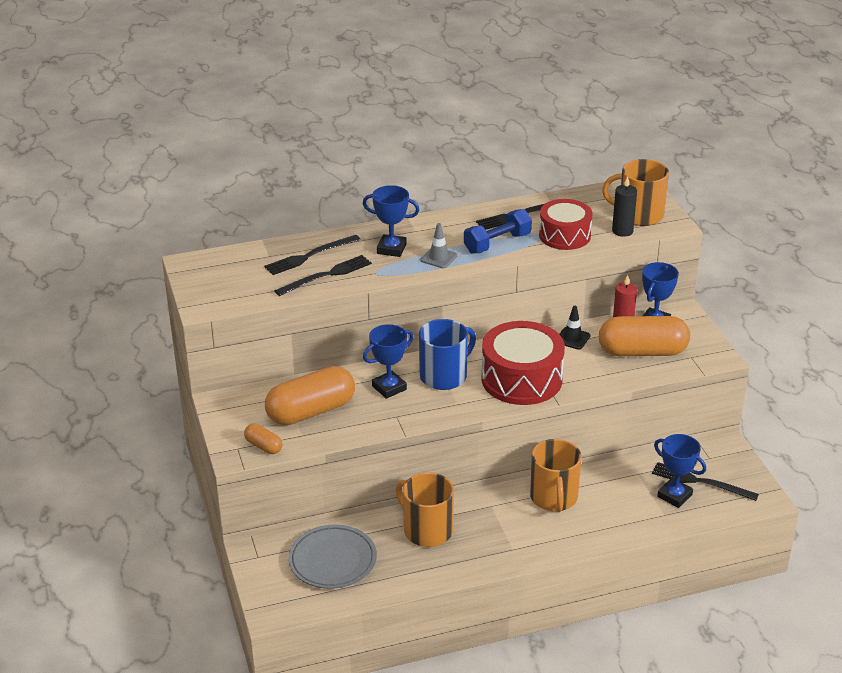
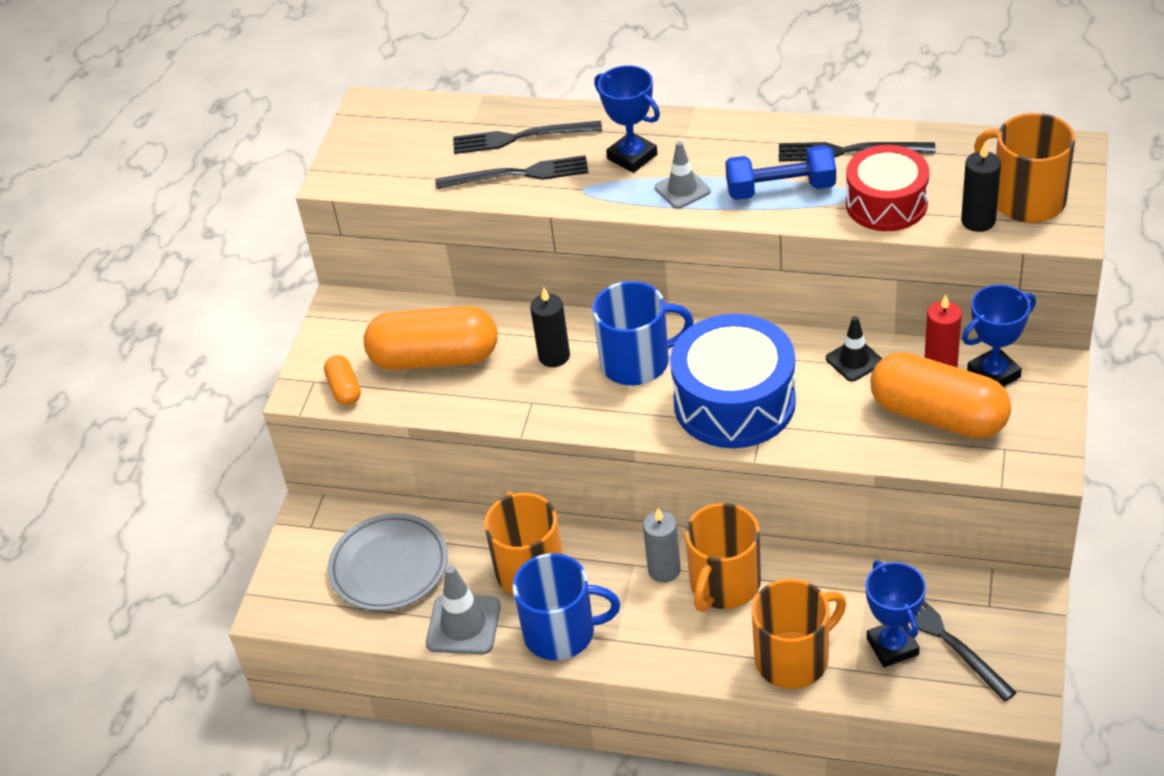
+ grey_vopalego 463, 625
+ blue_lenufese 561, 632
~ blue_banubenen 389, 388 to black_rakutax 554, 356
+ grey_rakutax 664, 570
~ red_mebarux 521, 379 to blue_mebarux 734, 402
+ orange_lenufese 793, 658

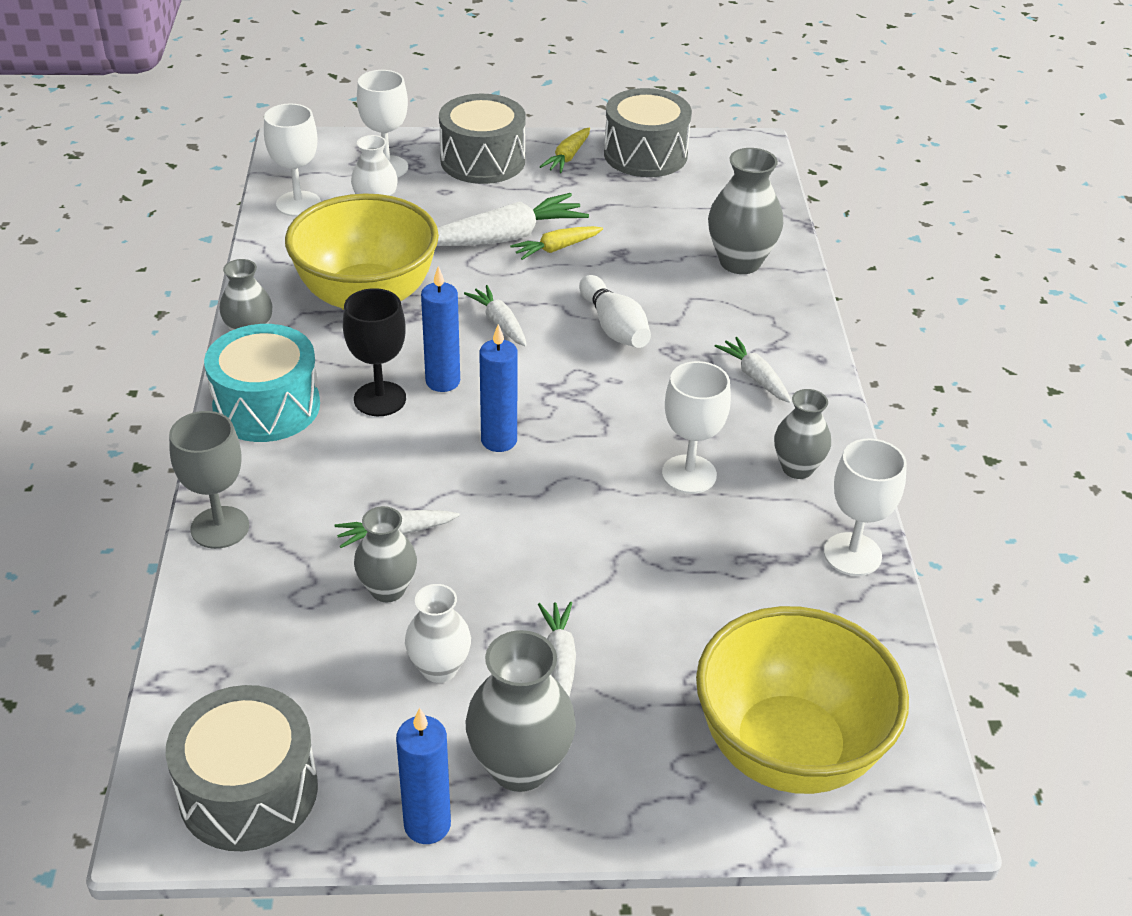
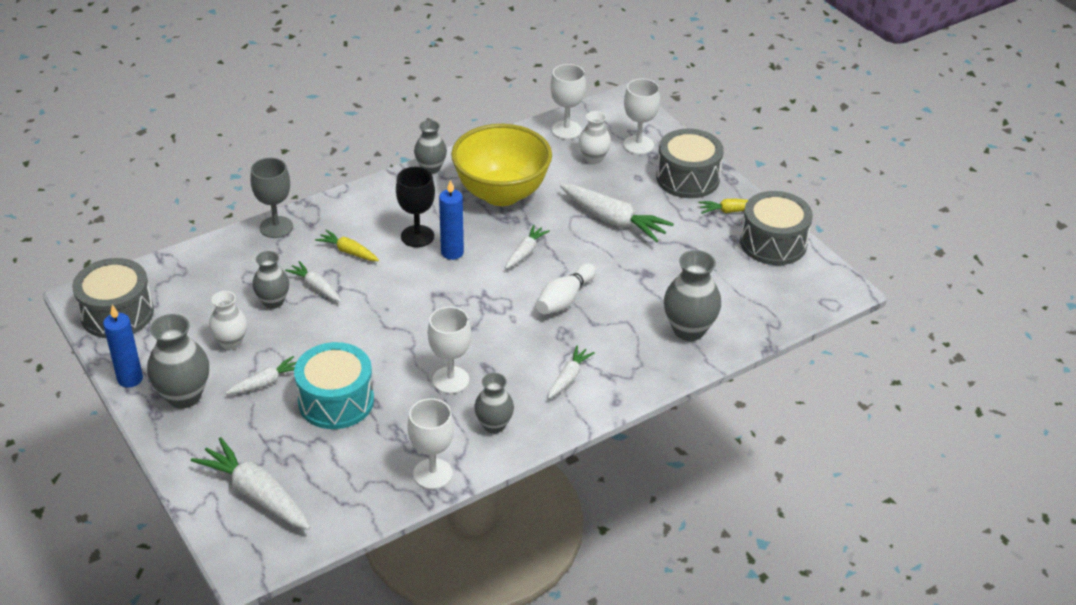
~ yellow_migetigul 788, 750 to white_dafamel 256, 494
~ turquoise_mebarux 267, 406 to 336, 401
~ yellow_dafamel 556, 248 to 348, 251
- blue_rakutax 499, 440

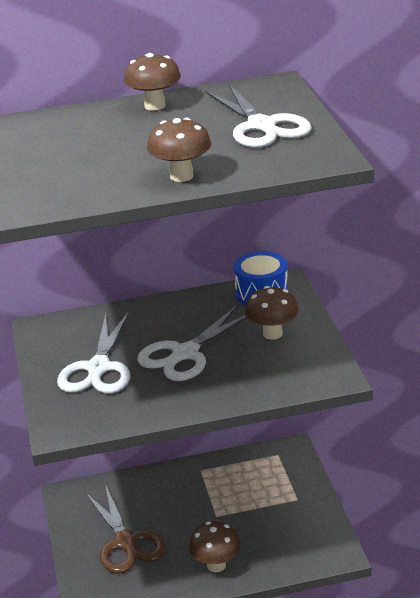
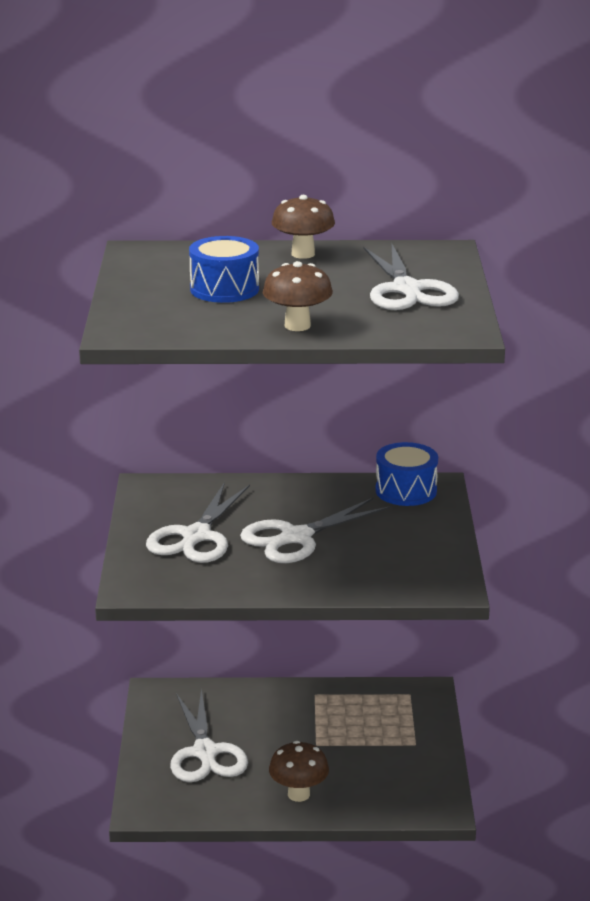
~ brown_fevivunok 126, 542 to white_fevivunok 205, 752
+ blue_mebarux 224, 289
- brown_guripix 272, 333

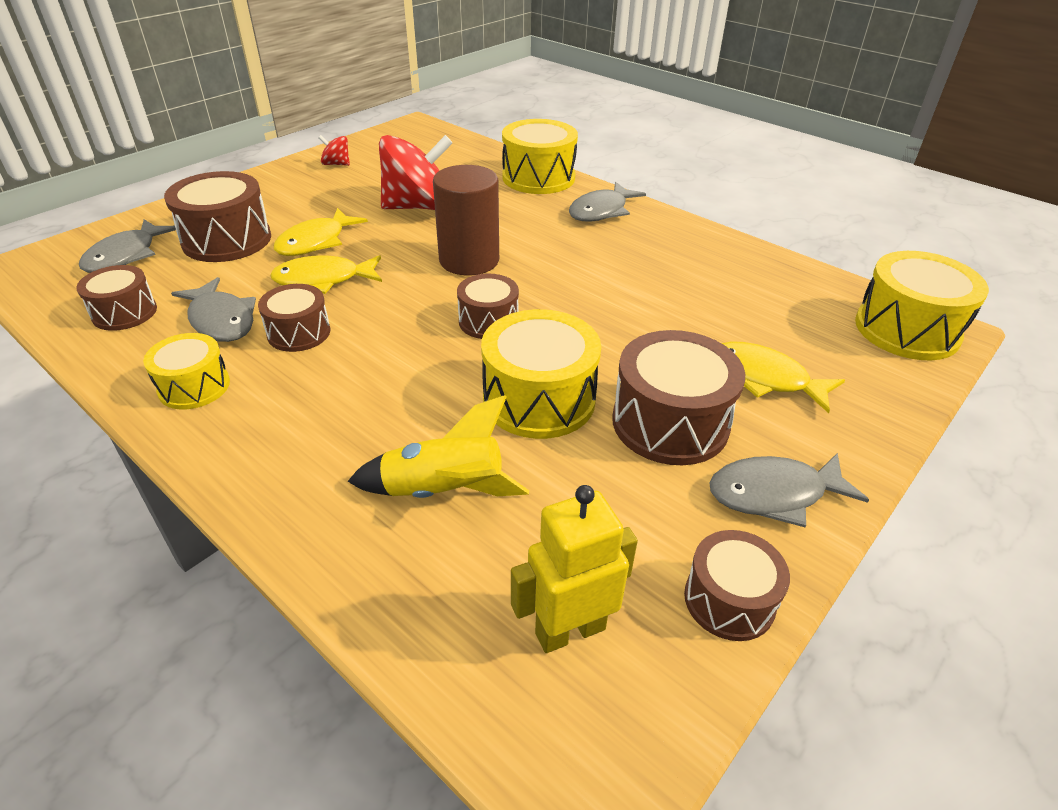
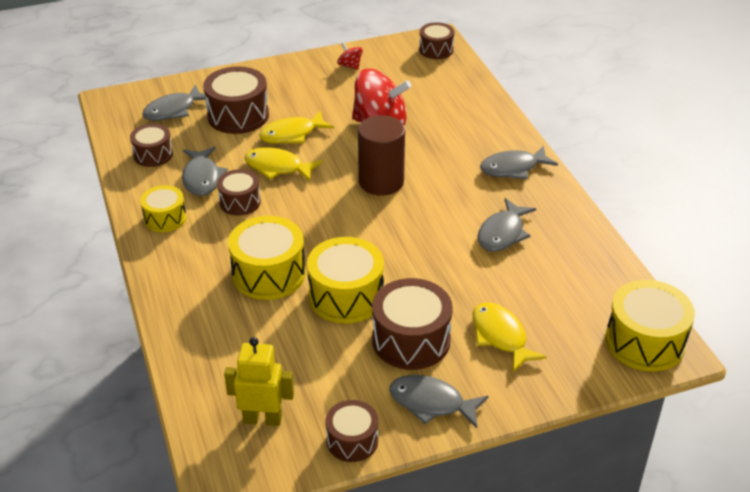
~ yellow_mebarux 538, 177 to 269, 274
~ brown_mebarux 488, 321 to 436, 50
+ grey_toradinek 502, 233
- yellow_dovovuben 444, 491

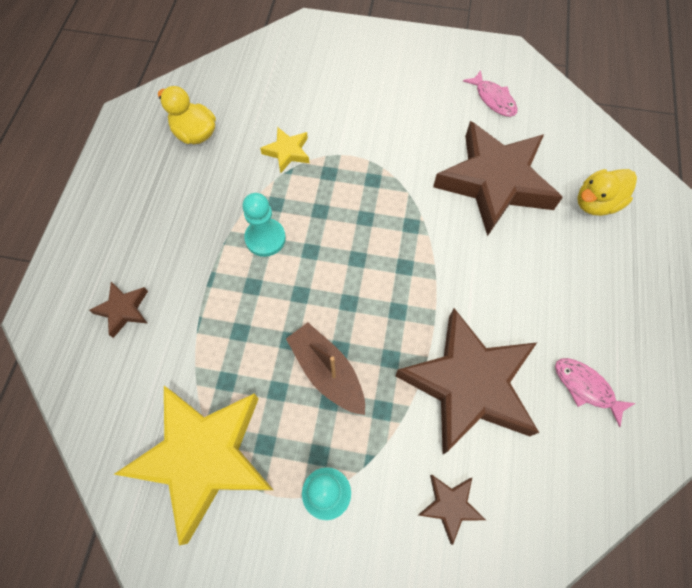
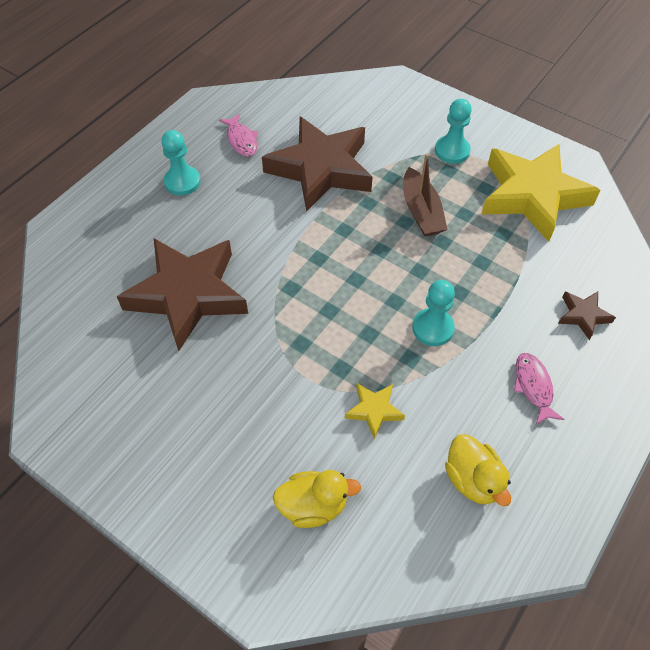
+ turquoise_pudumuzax 182, 182
~ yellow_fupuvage 596, 203 to 313, 506
~ pink_toradinek 493, 99 to 533, 387
- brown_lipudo 450, 506

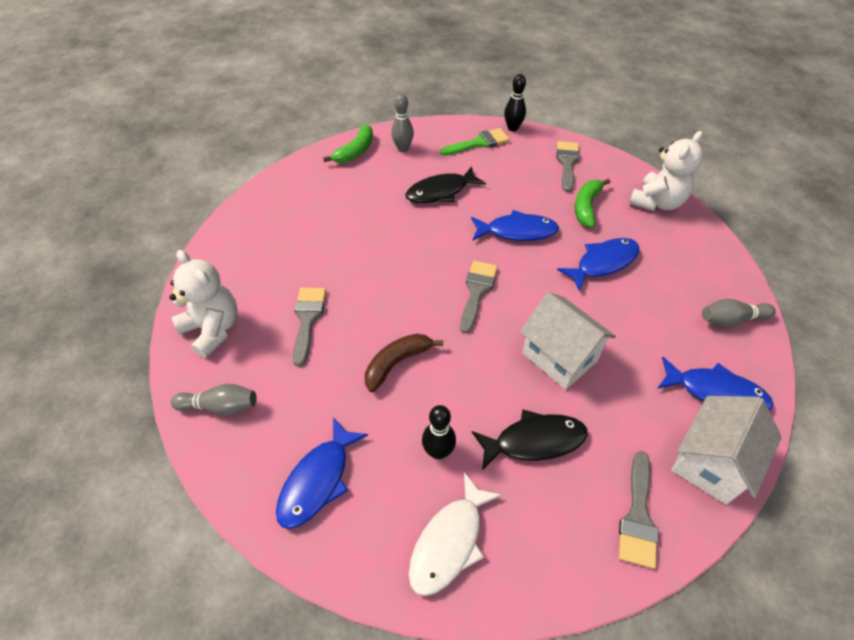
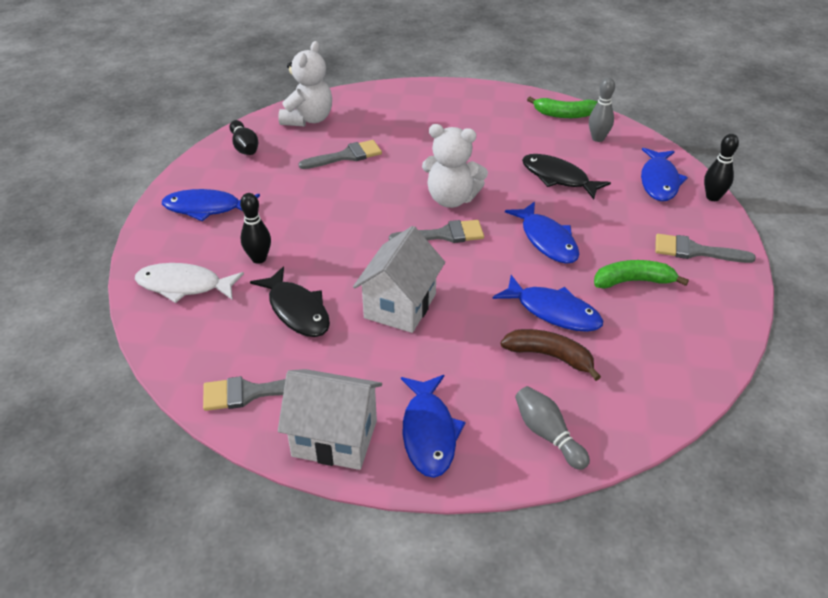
~ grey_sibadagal 220, 406 to black_sibadagal 244, 147
~ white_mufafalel 657, 202 to 451, 199
~ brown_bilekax 397, 363 to 550, 356
~ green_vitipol 479, 143 to blue_toradinek 659, 181
~ grey_vitipol 567, 163 = 695, 251 150 degrees counterclockwise

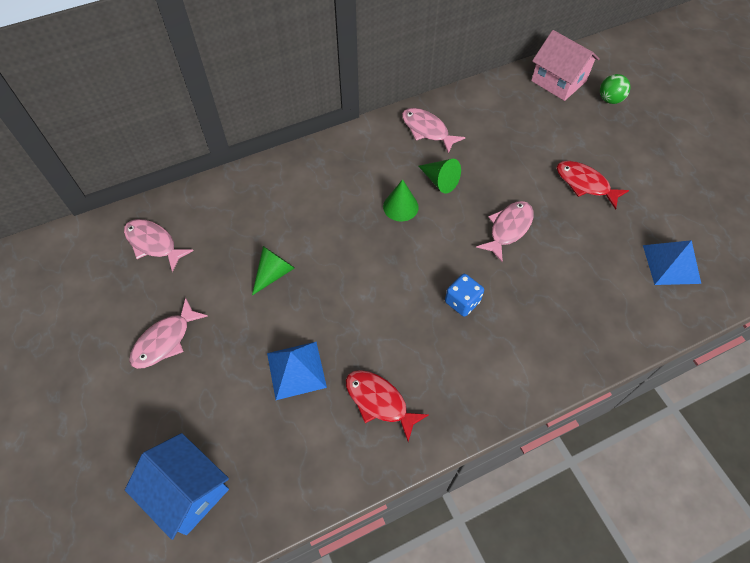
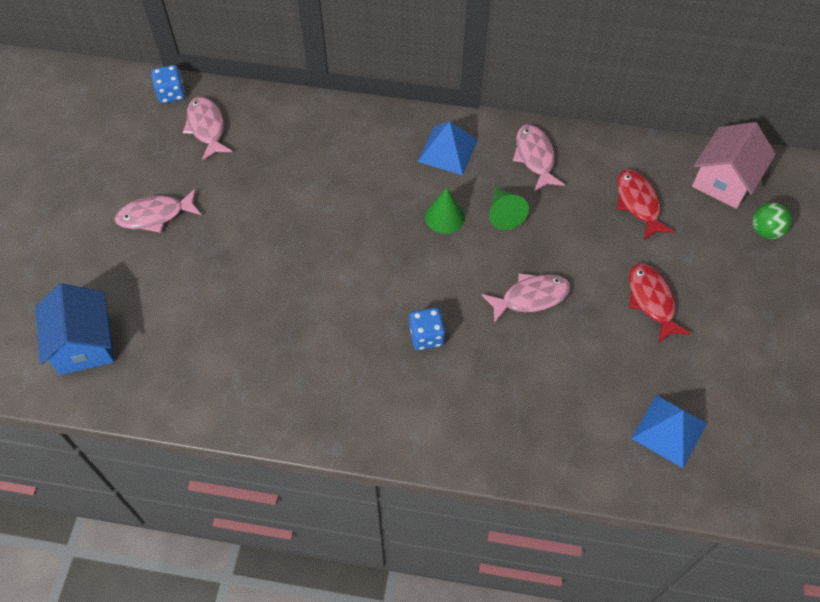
+ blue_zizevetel 171, 94
~ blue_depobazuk 296, 370 to 447, 150
~ red_toradinek 379, 401 to 638, 203
~ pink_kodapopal 558, 81 = 724, 180 45 degrees clockwise
- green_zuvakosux 274, 273

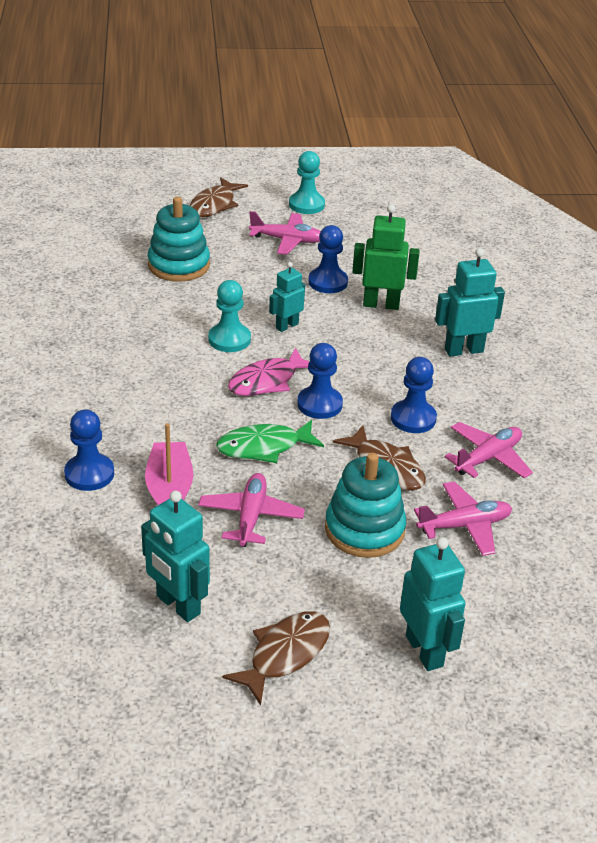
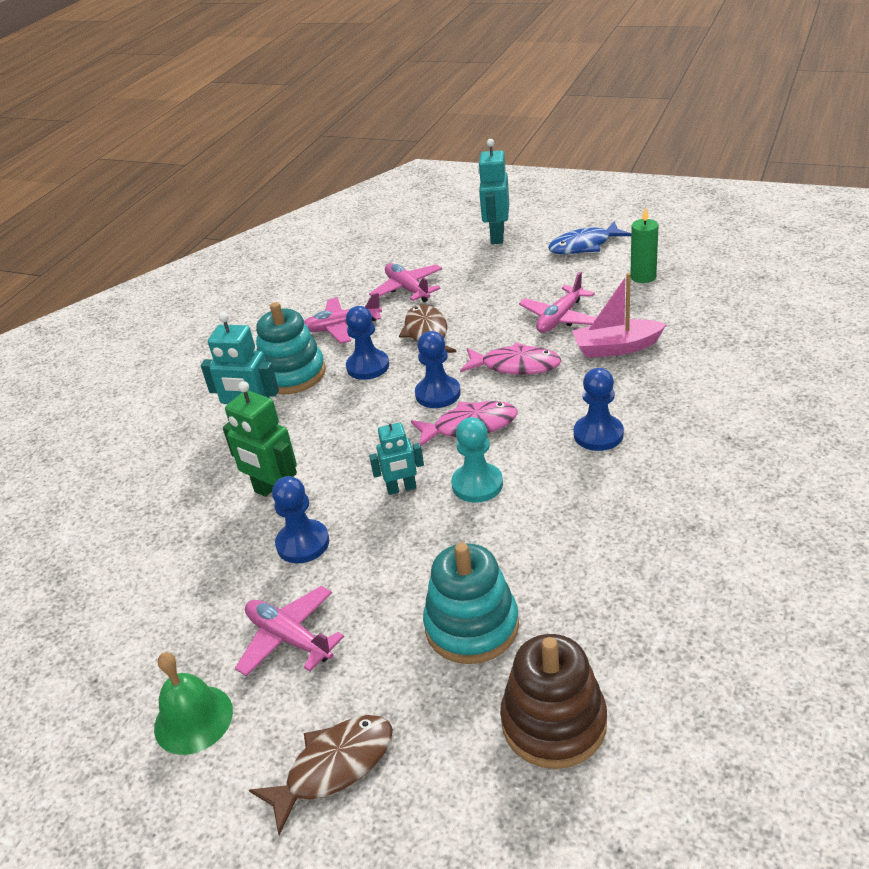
~ turquoise_pudumuzax 306, 205 to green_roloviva 193, 719
~ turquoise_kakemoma 364, 529 to 292, 374
~ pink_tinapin 464, 526 = 408, 289 45 degrees clockwise
~ green_toradinek 264, 447 to pink_toradinek 515, 366
+ brown_kakemoma 553, 722
~ brown_toradinek 285, 654 to blue_toradinek 584, 246
~ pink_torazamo 169, 489 = 616, 347 60 degrees clockwise
~ blue_pudumuzax 89, 474 to 598, 434
~ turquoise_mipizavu 178, 605 to green_rakutax 643, 277

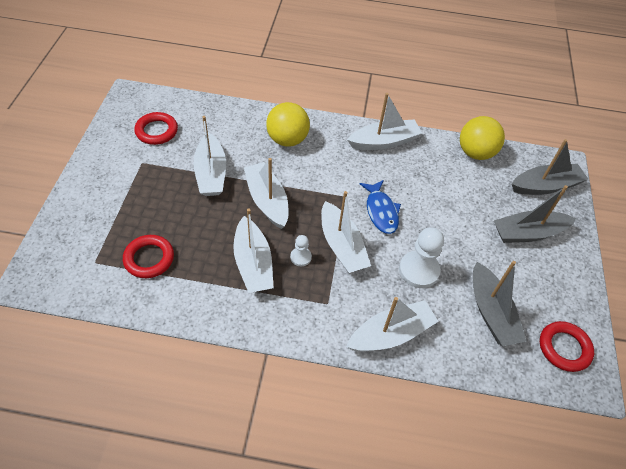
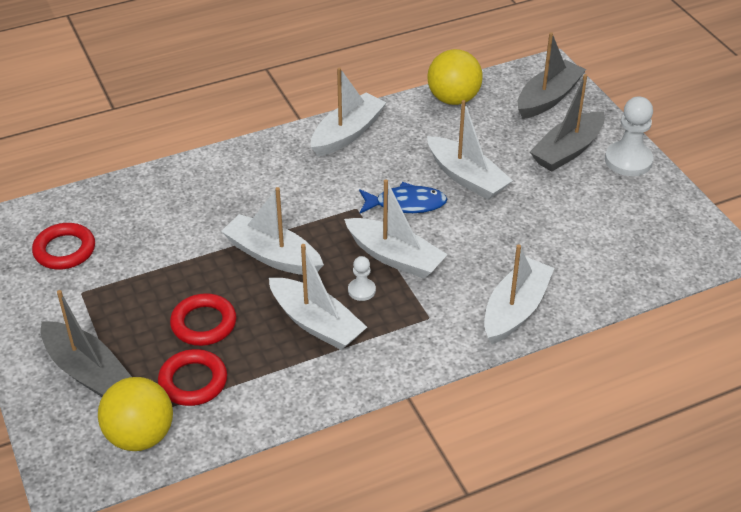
~ grey_torazamo 491, 312 to 86, 370
~ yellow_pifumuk 287, 140 to 140, 436
~ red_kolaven 564, 348 to 203, 323
~ blue_toradinek 381, 211 = 406, 204 45 degrees counterclockwise
~ white_torazamo 211, 173 to 466, 177
~ white_pudumuzax 419, 270 to 628, 160

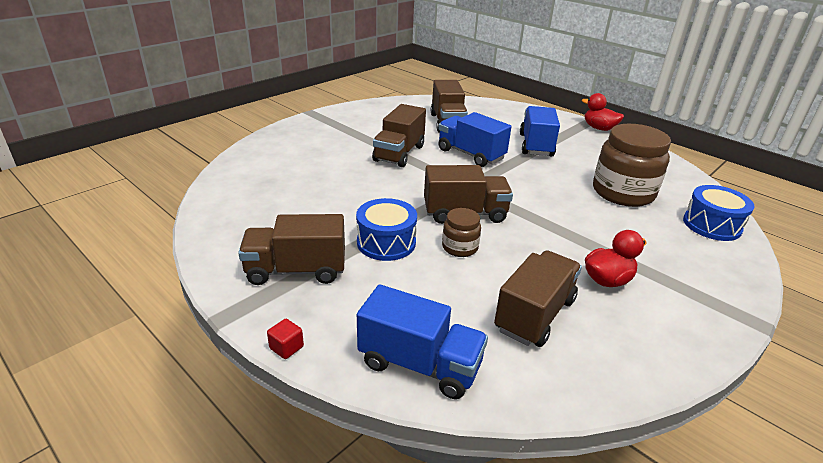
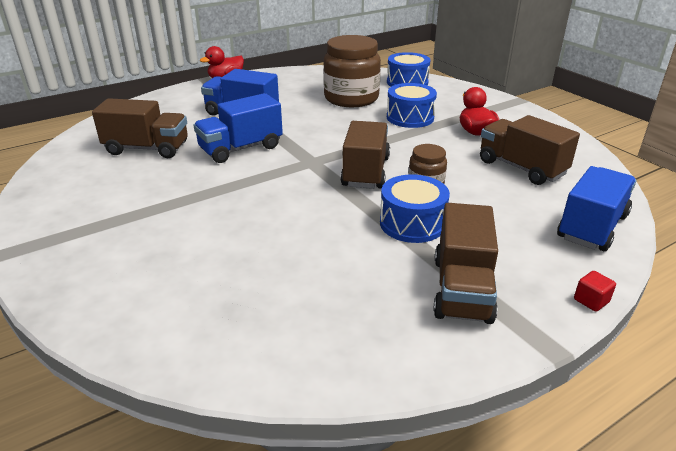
+ blue_mebarux 410, 117
- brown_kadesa 399, 153

